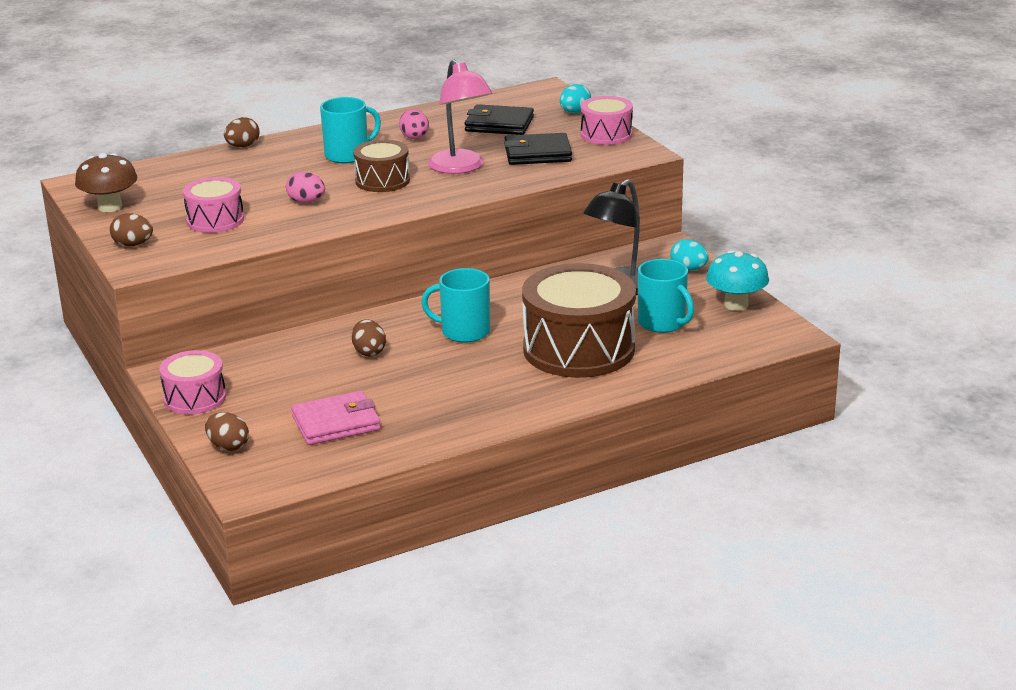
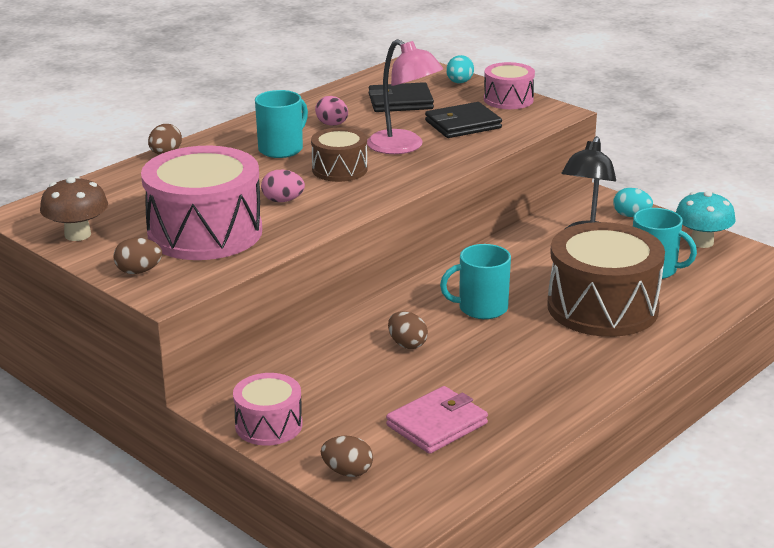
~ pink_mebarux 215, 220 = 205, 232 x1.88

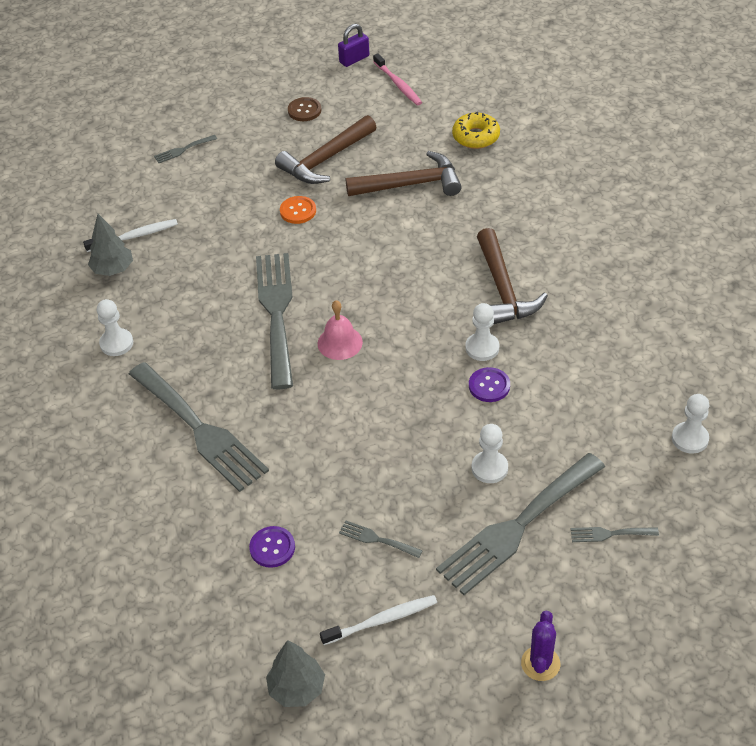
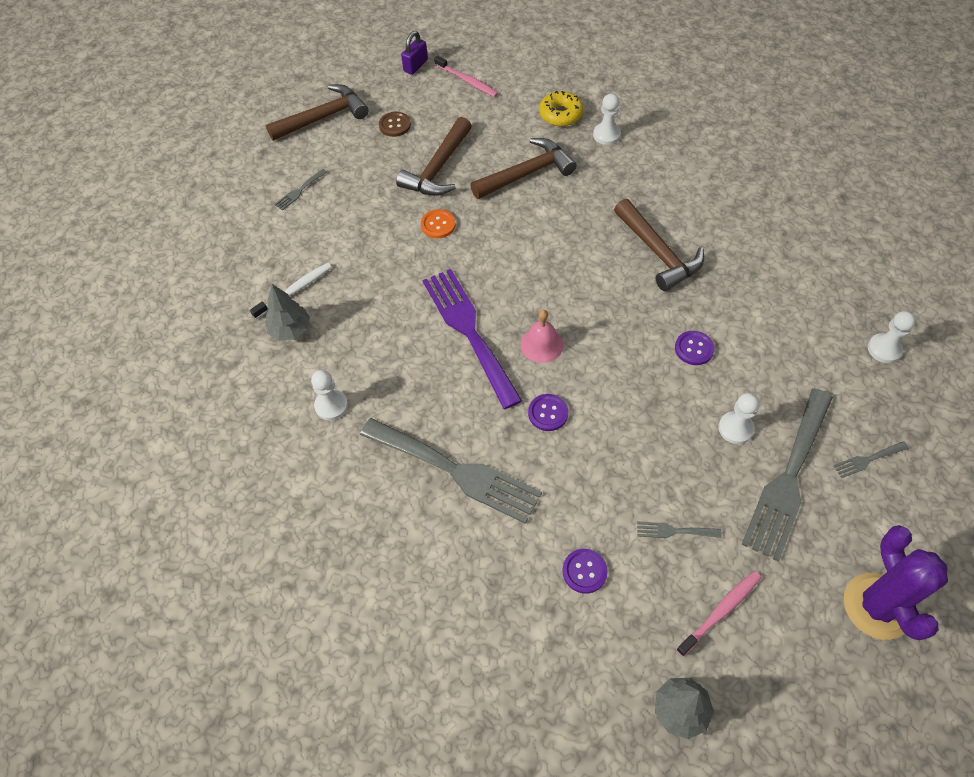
+ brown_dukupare 323, 117
~ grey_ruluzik 276, 312 to purple_ruluzik 468, 331
+ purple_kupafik 548, 413
~ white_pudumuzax 482, 348 to 606, 135
~ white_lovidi 382, 620 to pink_lovidi 721, 611
~ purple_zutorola 540, 663 = 877, 606 x1.83

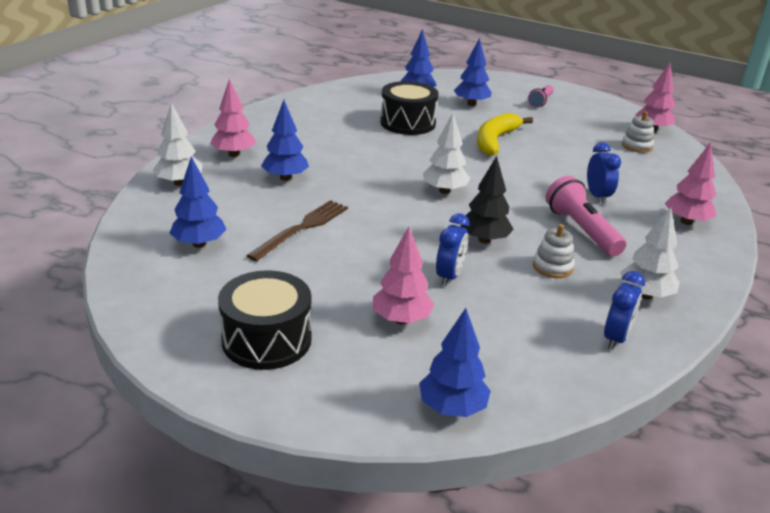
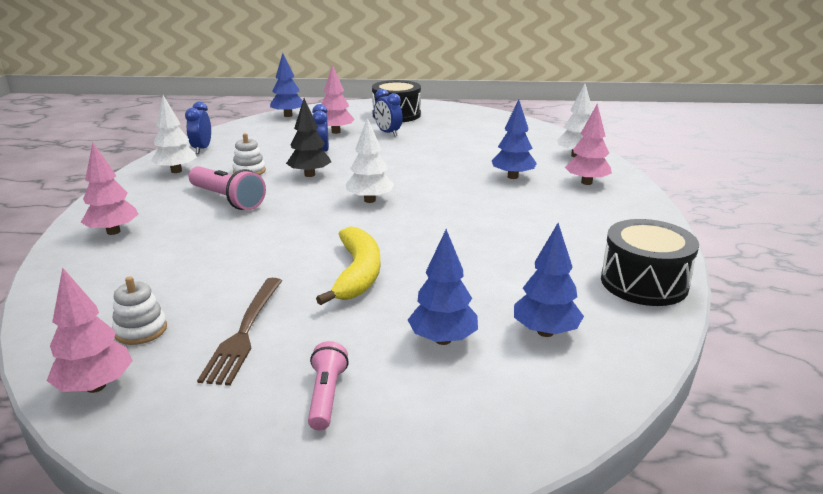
~ brown_ruluzik 302, 228 to 244, 332
~ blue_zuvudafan 597, 196 to 388, 133
~ black_mebarux 407, 123 to 644, 283
- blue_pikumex 199, 244

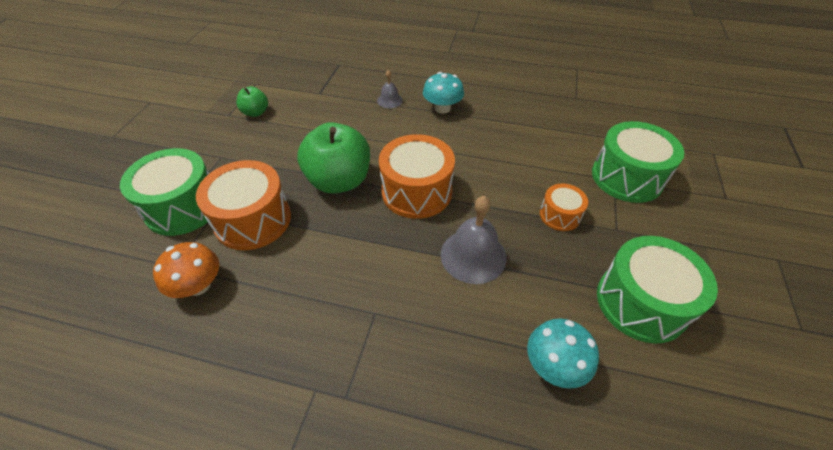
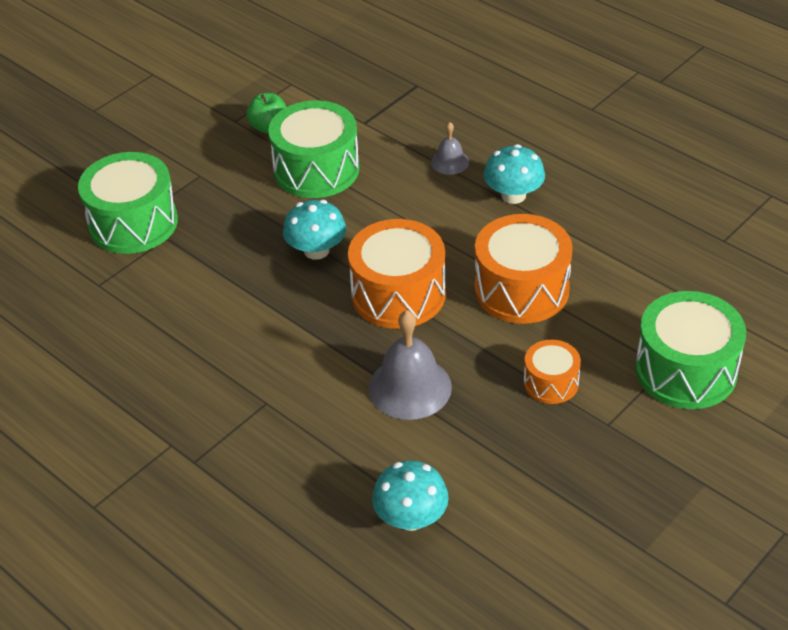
~ green_mebarux 641, 302 to 316, 169
~ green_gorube 339, 181 to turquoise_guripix 316, 250
~ orange_mebarux 253, 220 to 521, 289
- orange_guripix 198, 285

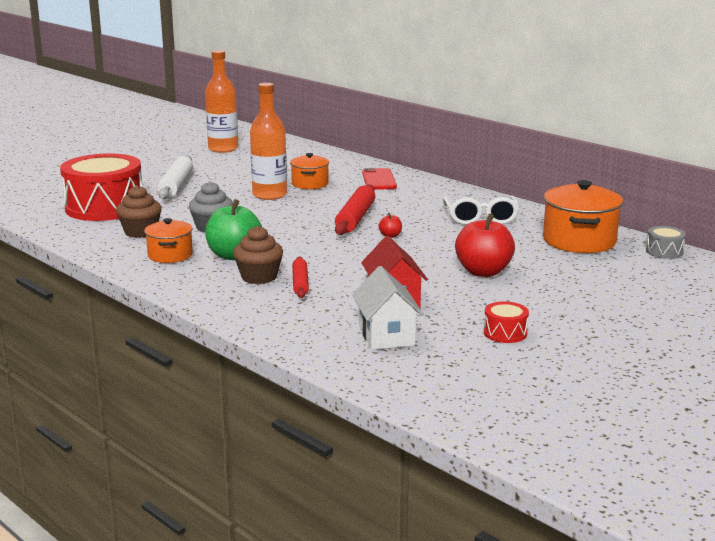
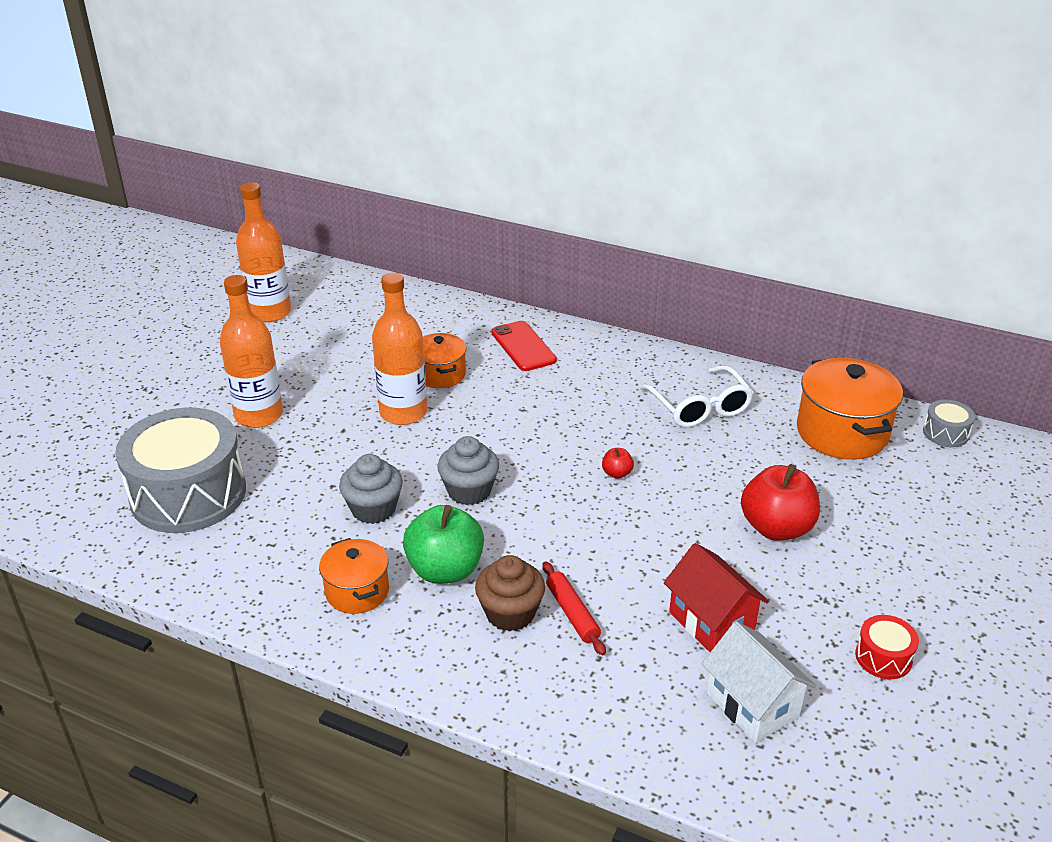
~ red_mebarux 104, 207 to grey_mebarux 188, 494
~ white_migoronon 176, 185 to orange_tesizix 259, 415
+ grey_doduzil 469, 491
- brown_doduzil 140, 232
- red_migoronon 355, 218

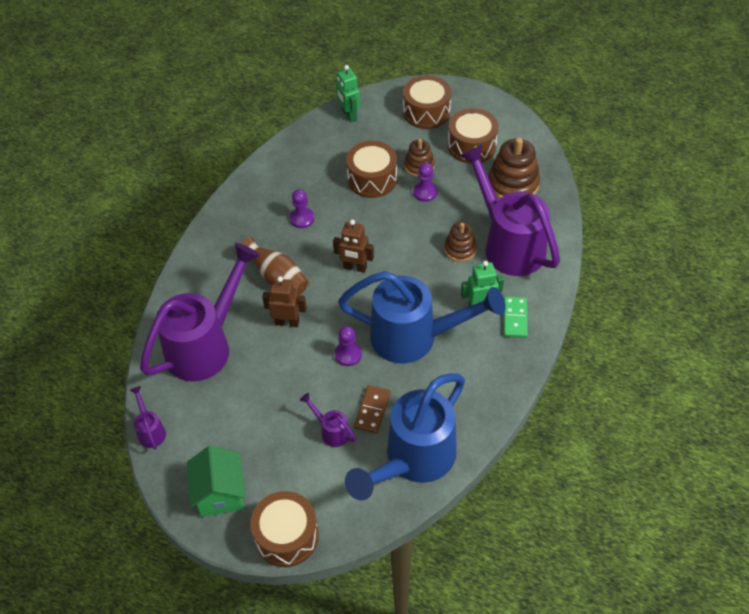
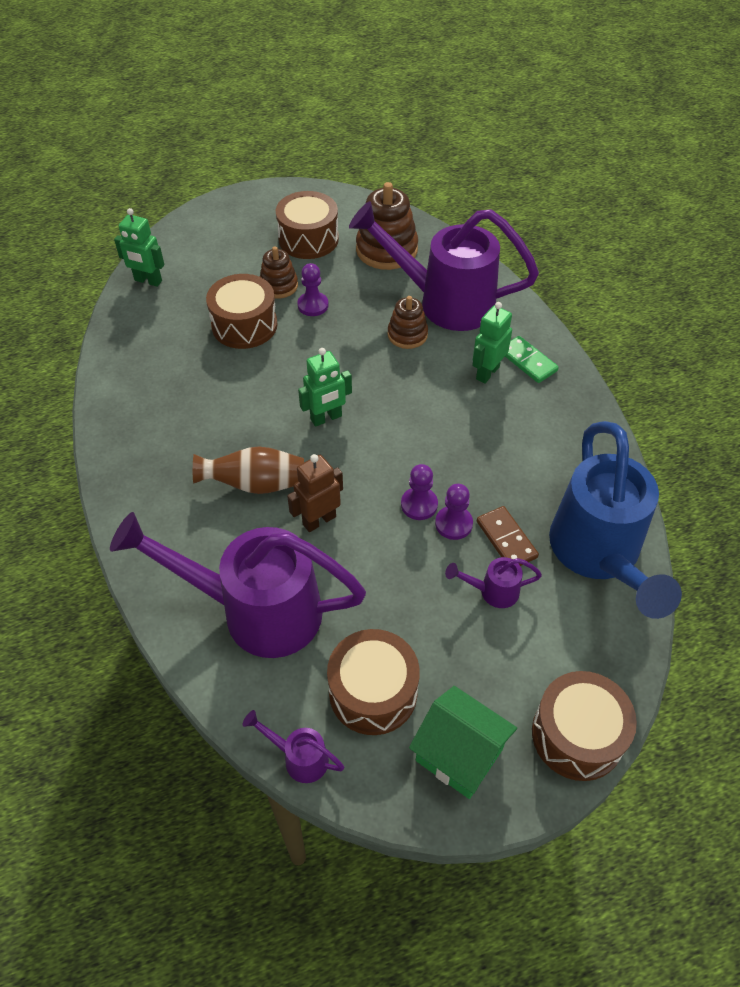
~ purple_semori 206, 344 = 255, 610 75 degrees counterclockwise
~ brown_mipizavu 355, 267 to green_mipizavu 326, 418
~ brown_mebarux 426, 112 to 373, 692
~ purple_pudumuzax 302, 218 to 453, 524
- blue_semori 415, 338

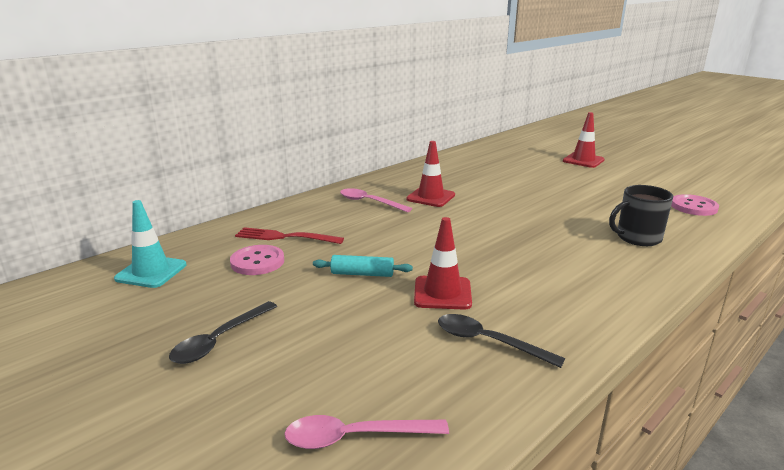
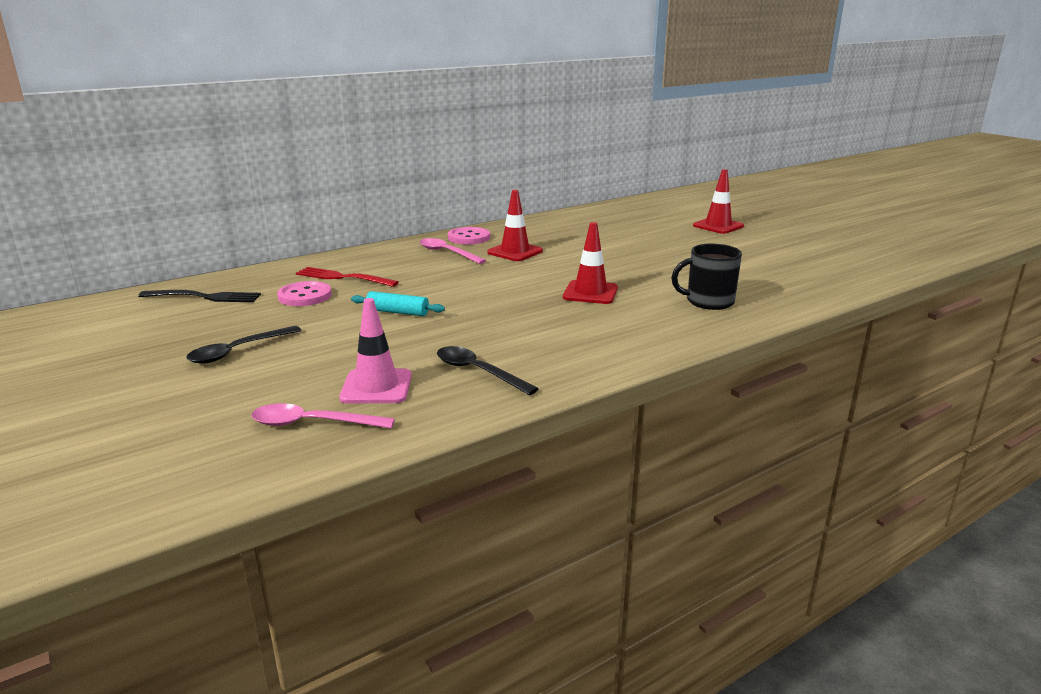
~ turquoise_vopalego 151, 272 to black_ruluzik 204, 297
+ pink_vopalego 376, 387
~ pink_kupafik 693, 207 to 469, 238
~ red_vopalego 442, 293 to 590, 293

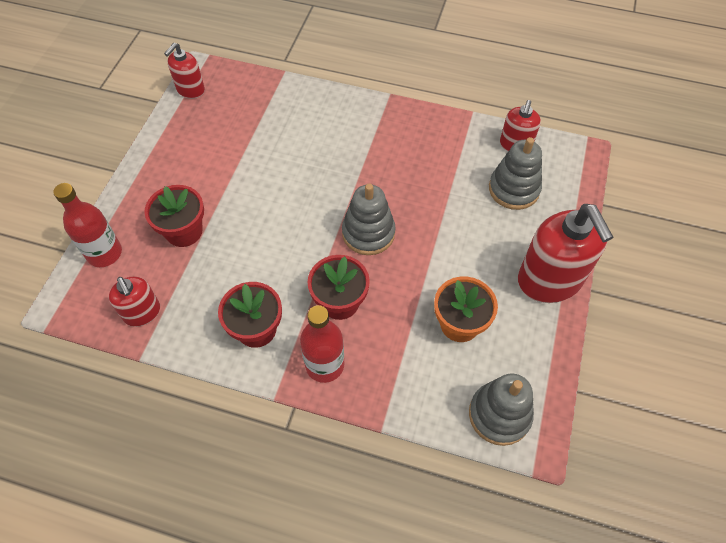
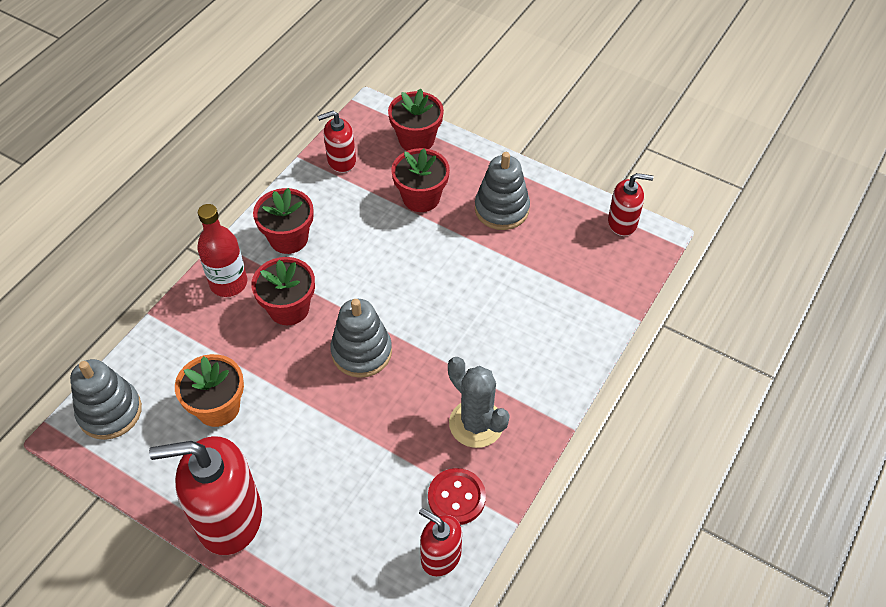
~ red_tesizix 104, 253 to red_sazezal 416, 139
+ red_kupafik 456, 497
+ grey_zutorola 476, 424
~ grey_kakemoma 513, 189 to 501, 209
~ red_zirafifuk 190, 90 = 622, 223 135 degrees clockwise

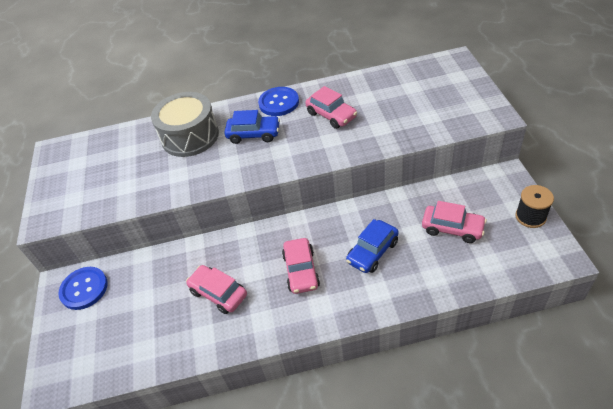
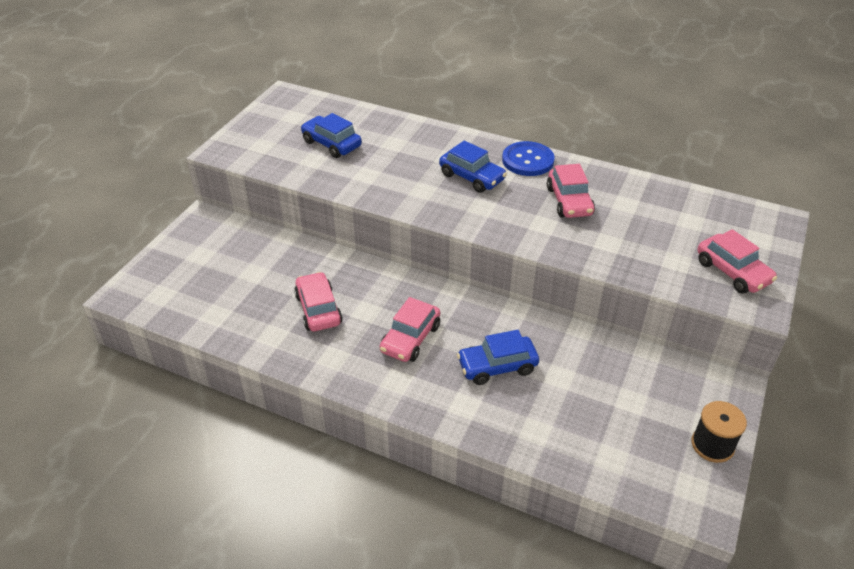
+ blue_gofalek 331, 144
~ pink_gofalek 452, 228 to 732, 272
- blue_kupafik 84, 289
- grey_mebarux 190, 136

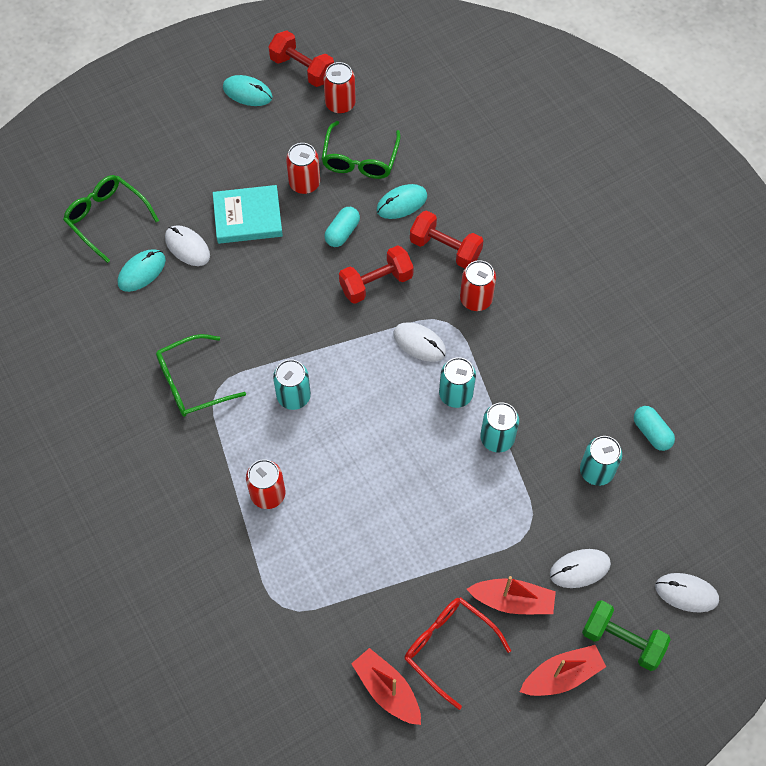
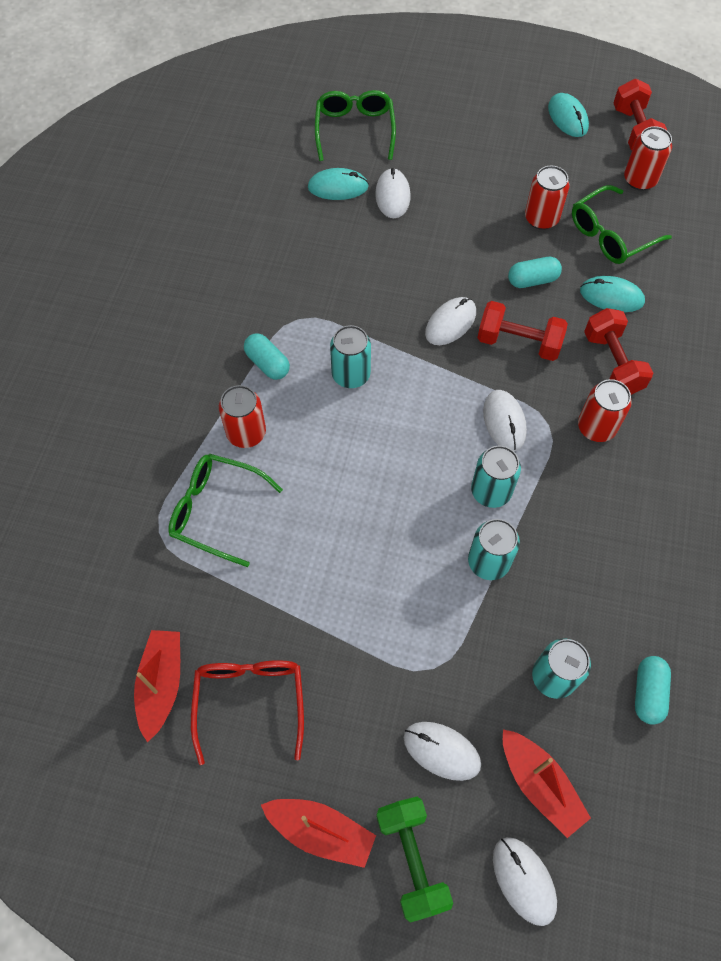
~ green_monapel 193, 382 to 217, 511
+ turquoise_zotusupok 267, 363
+ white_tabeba 450, 323
~ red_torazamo 513, 601 to 540, 784
- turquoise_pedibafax 248, 217

